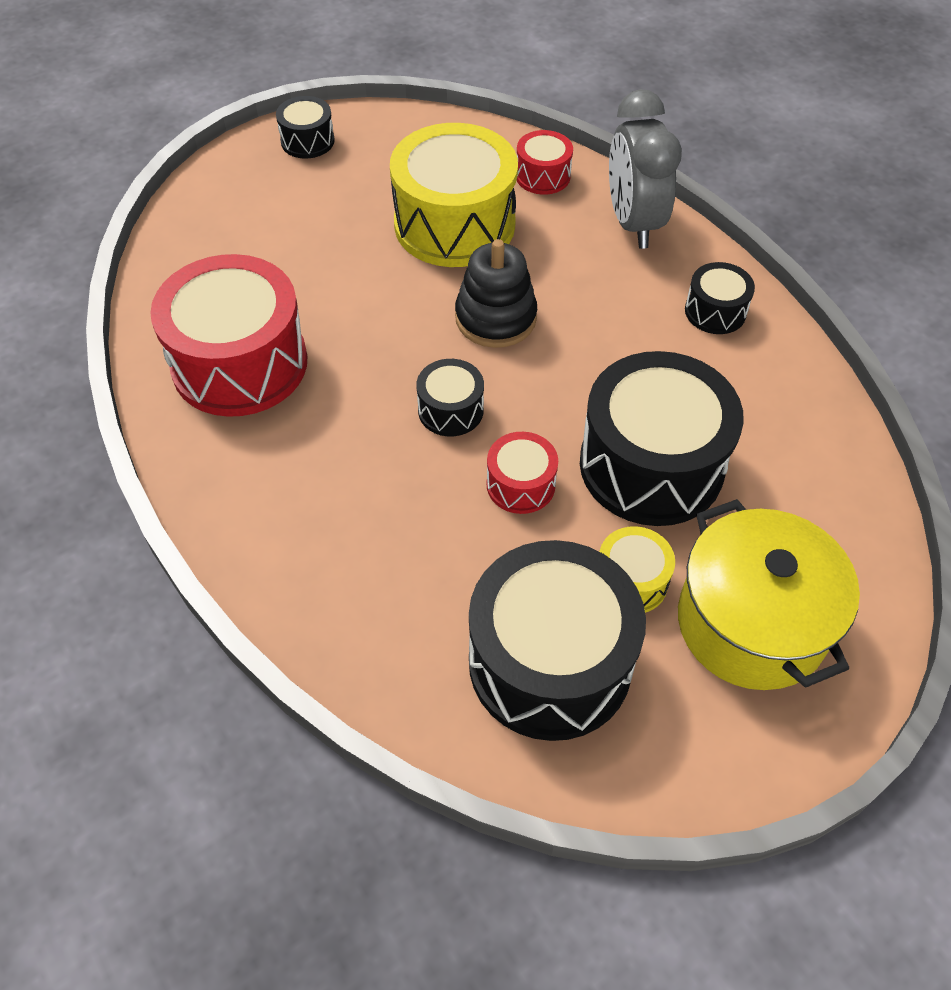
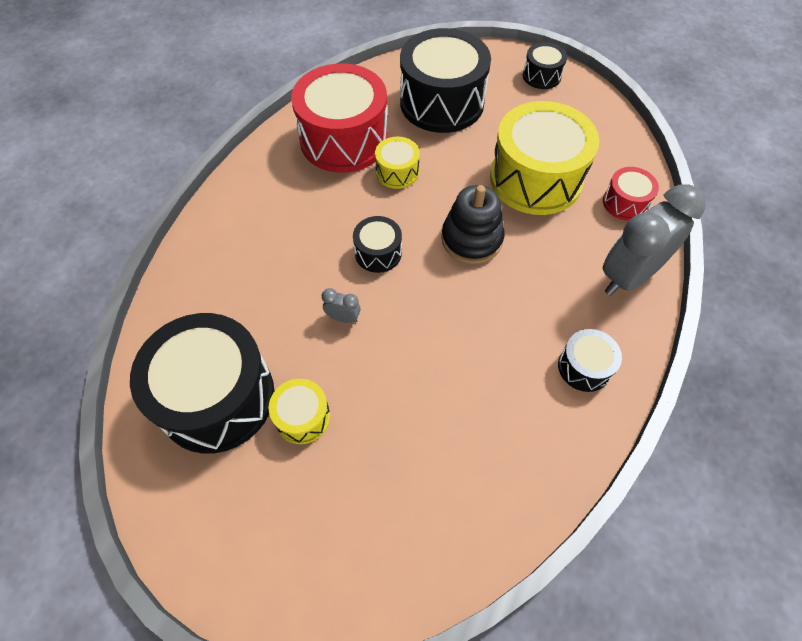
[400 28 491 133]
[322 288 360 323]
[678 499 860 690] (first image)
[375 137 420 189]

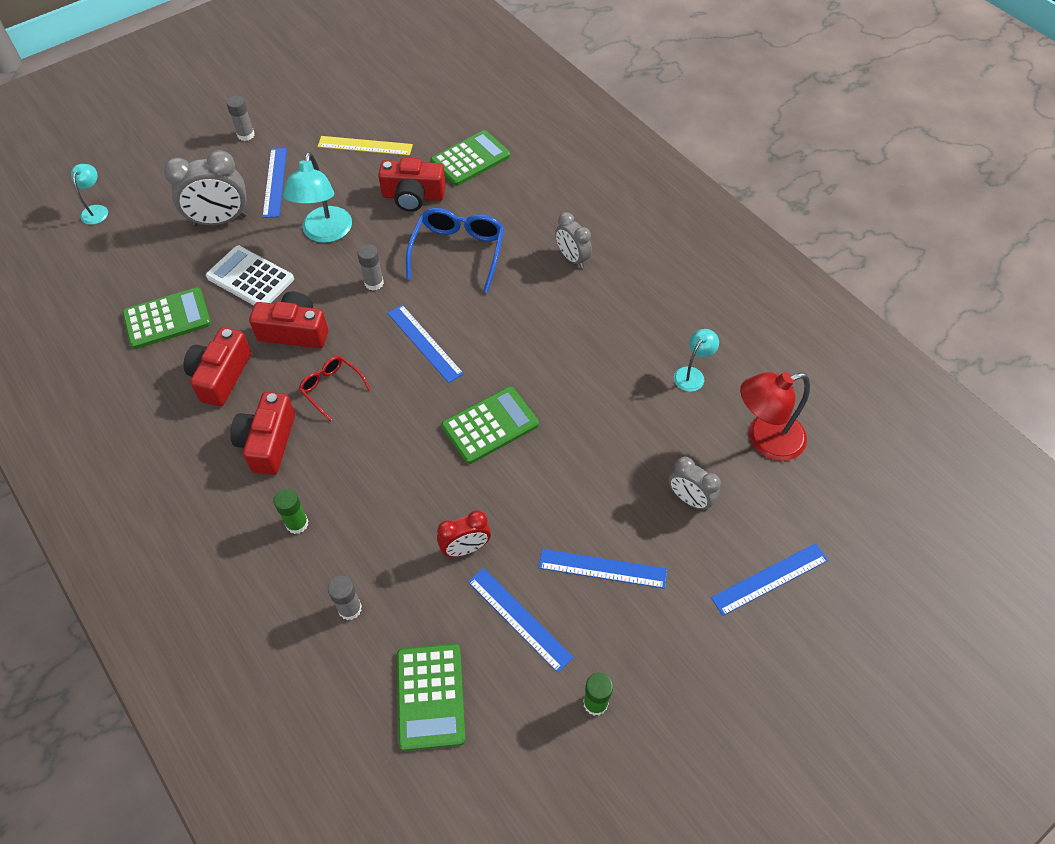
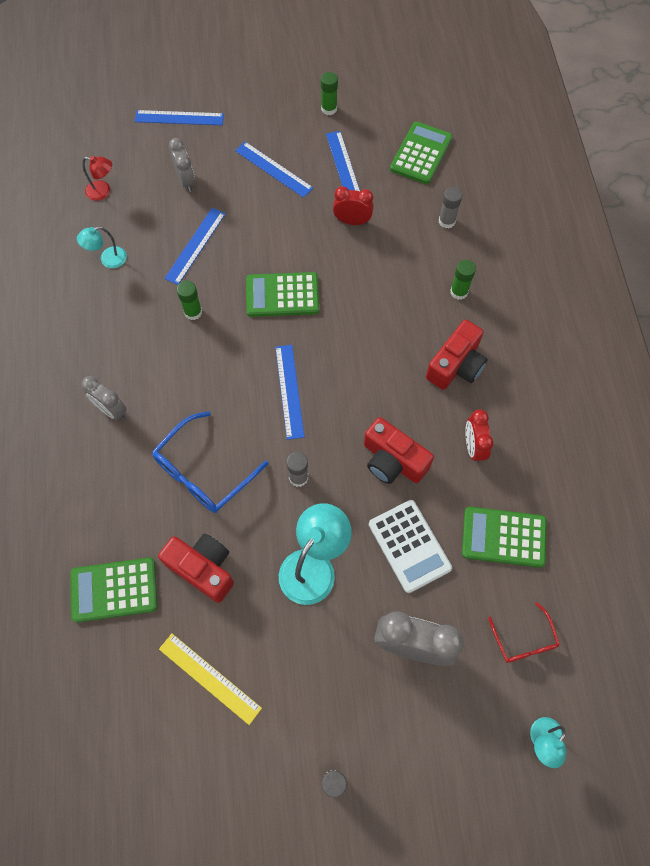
[164 208 226 285]
[81 376 127 420]
[465 410 494 463]
[488 602 560 663]
[82 156 112 201]
[177 281 202 320]

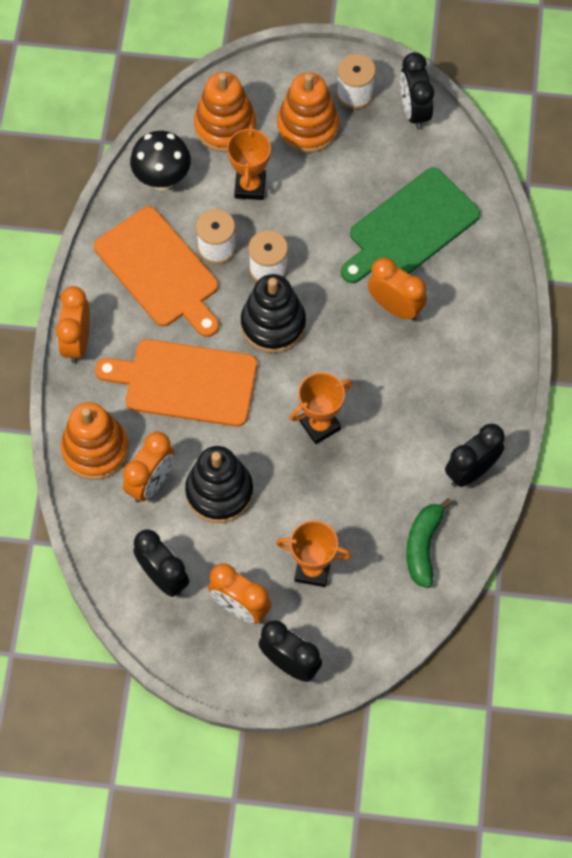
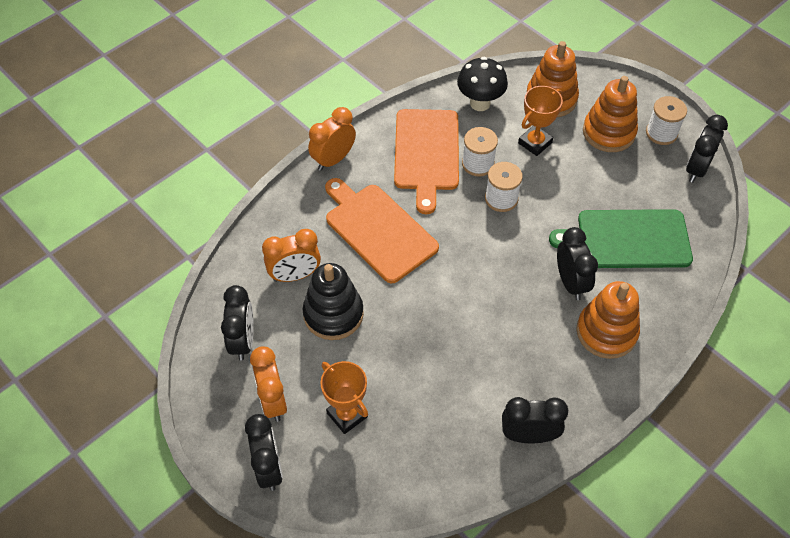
[557 227 598 300]
[241 274 306 353] (first image)
[290 372 353 444] (first image)
[576 281 640 359]
[406 498 453 588] (first image)

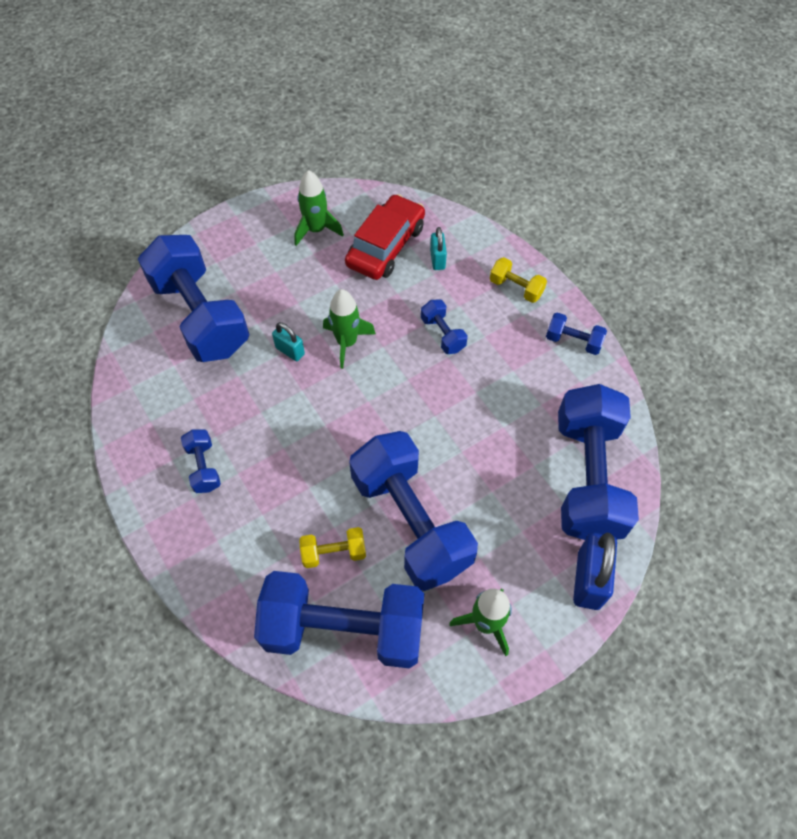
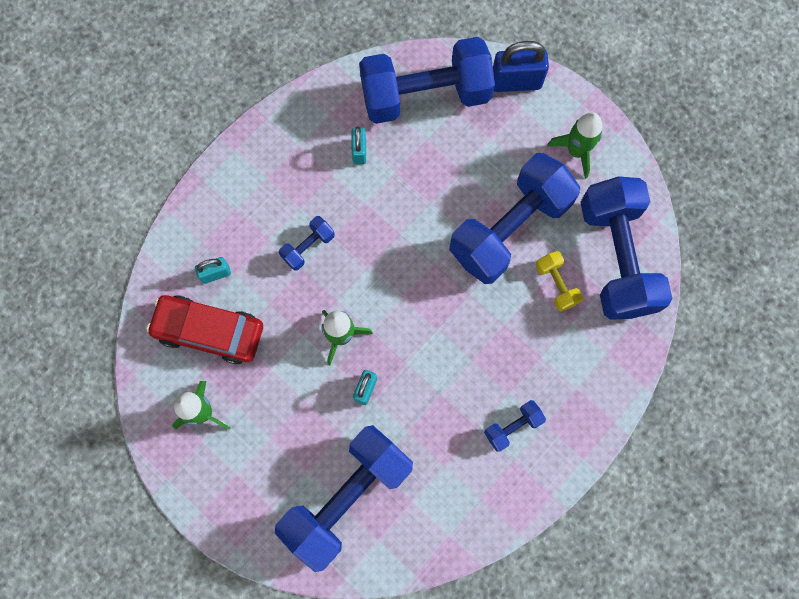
[490 257 547 303] (first image)
[546 313 607 355] (first image)
[352 126 366 164]

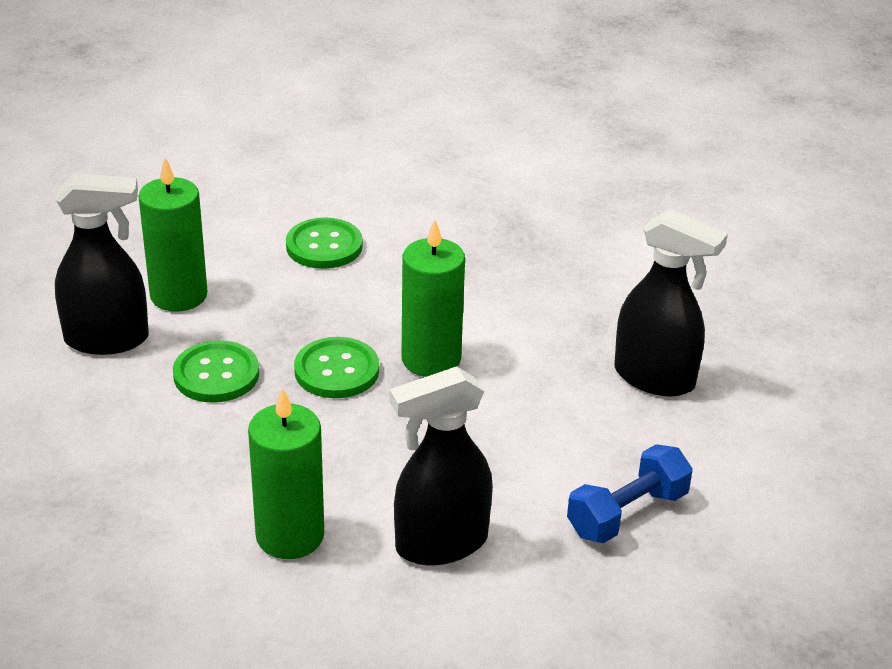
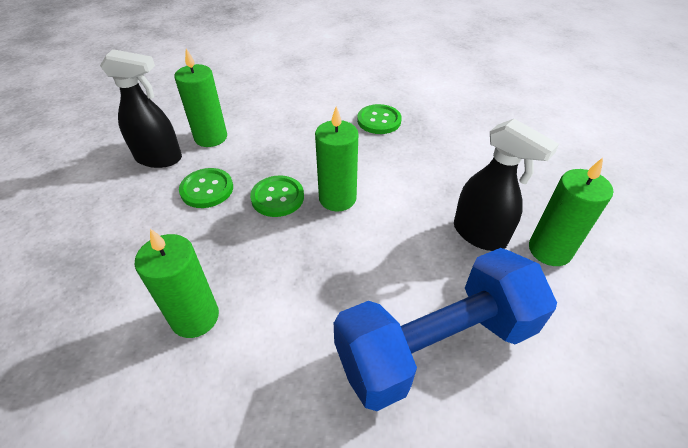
[357 104 402 134]
[389 366 493 565] (first image)
[334 248 557 411]
[529 158 613 266]

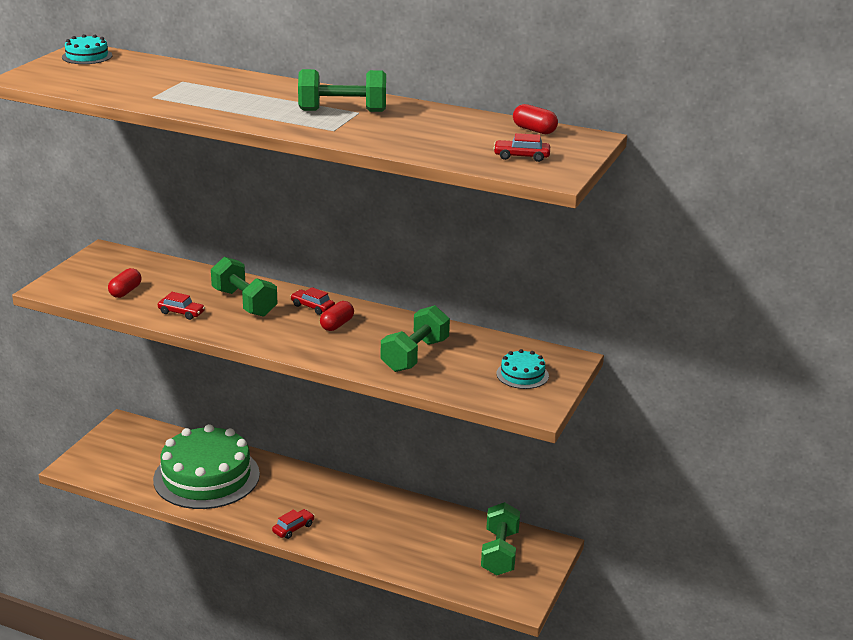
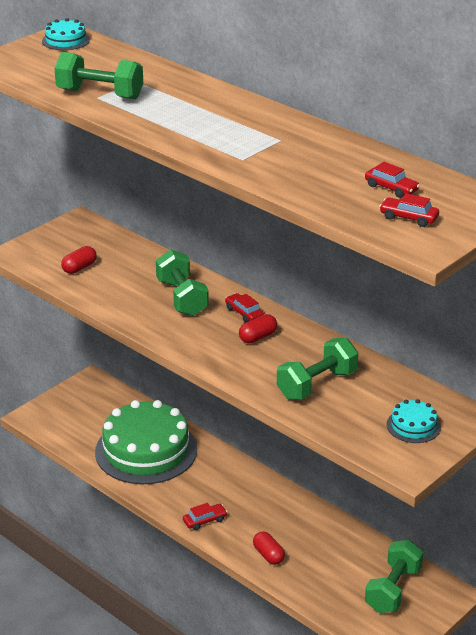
[54 52 143 99]
[253 531 285 565]
[365 162 420 198]

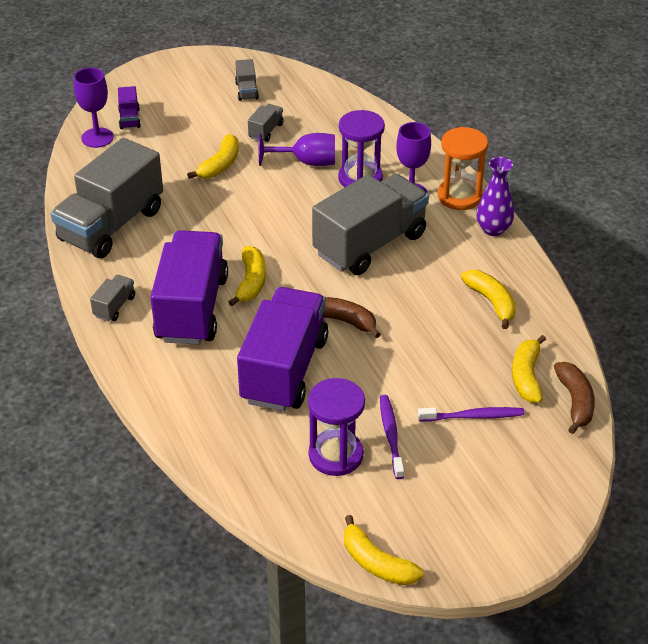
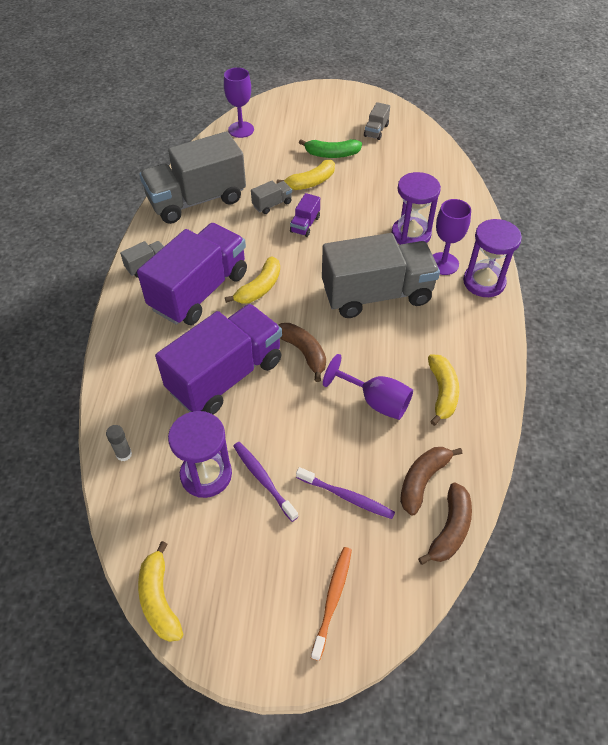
[290 193 320 237]
[251 181 292 214]
[463 219 522 297]
[323 354 413 420]
[476 157 514 236] (first image)
[400 447 462 516]
[233 442 298 522]
[299 139 362 158]
[106 425 132 461]
[311 547 352 661]

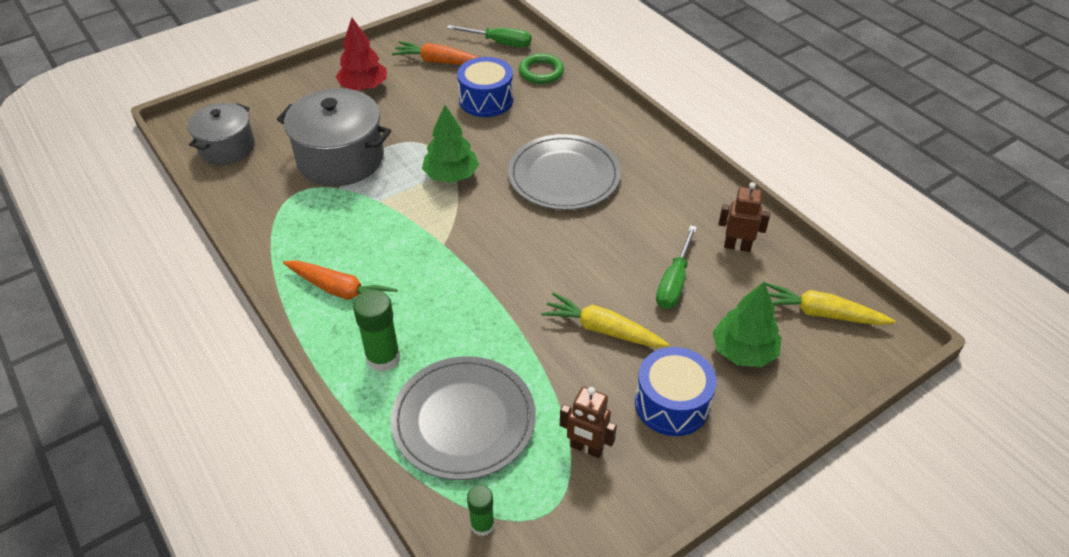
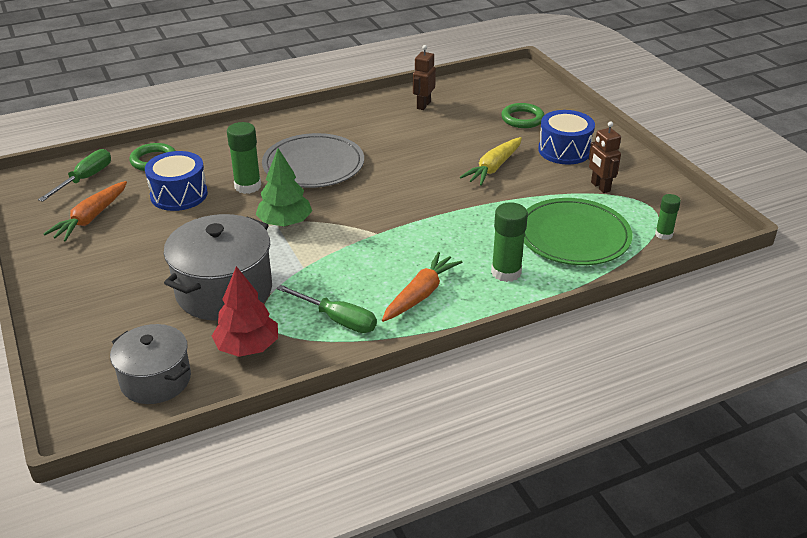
[212 266 278 357]
[276 285 377 333]
[501 103 544 128]
[765 282 896 325] (first image)
[524 198 633 265]
[589 121 621 193]
[227 122 261 194]

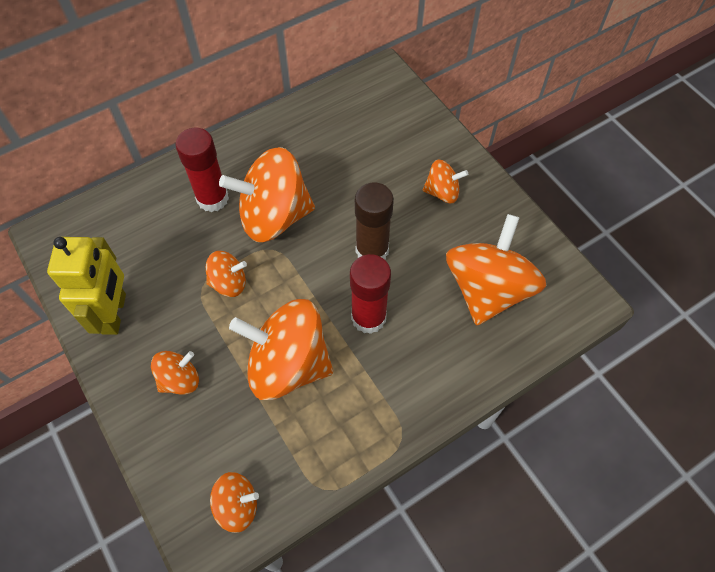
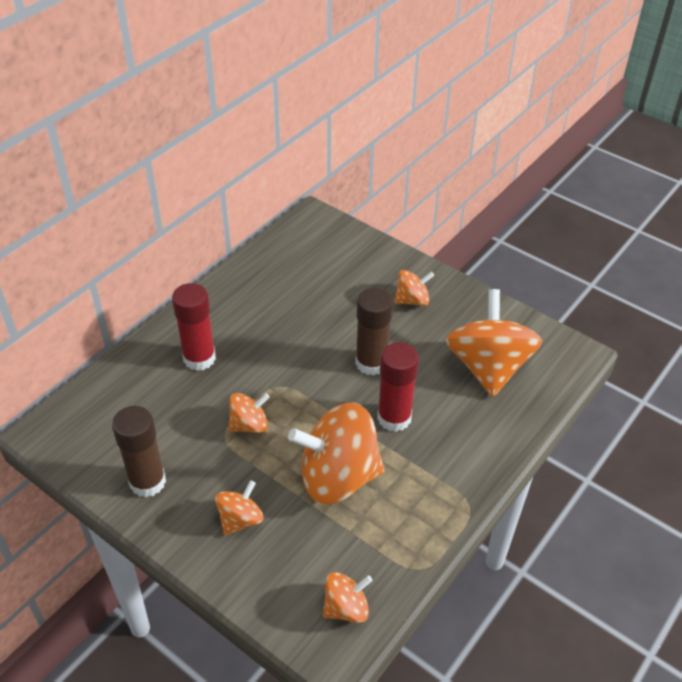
[219 147 315 242] (first image)
[112 406 166 497]

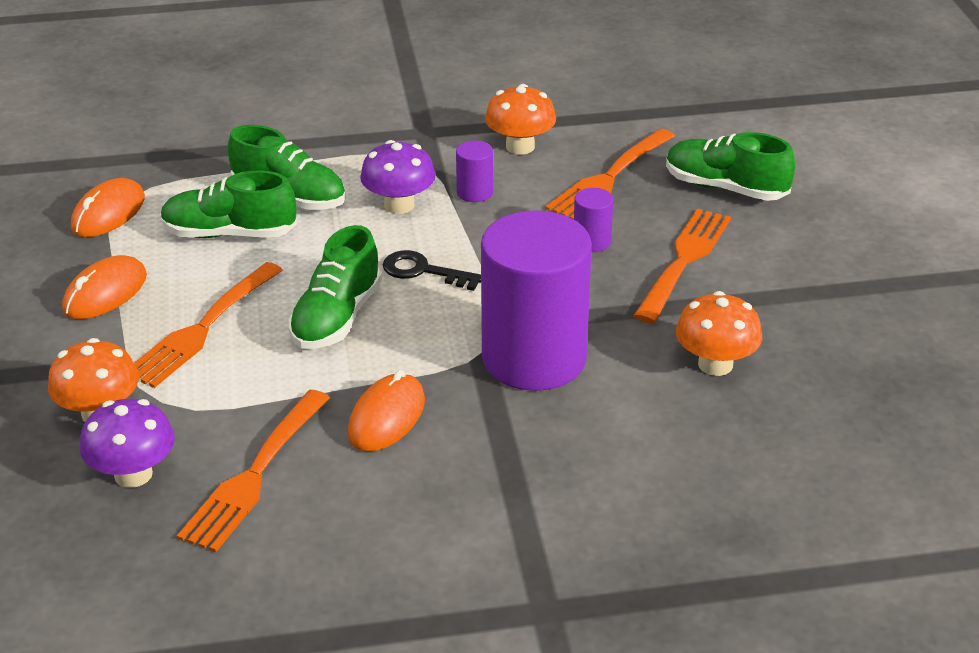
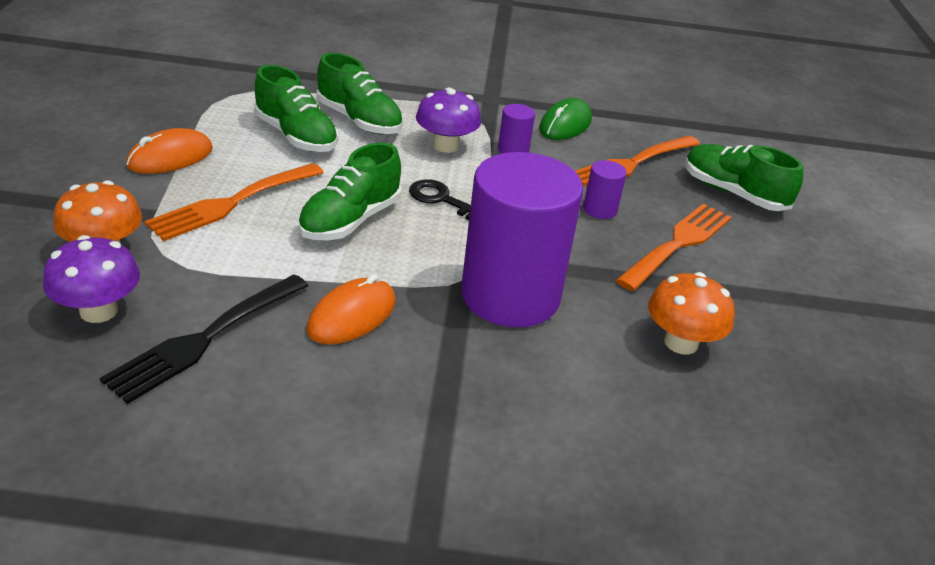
[539 98 592 140]
[254 65 339 152]
[71 178 145 237] (first image)
[100 274 308 404]

